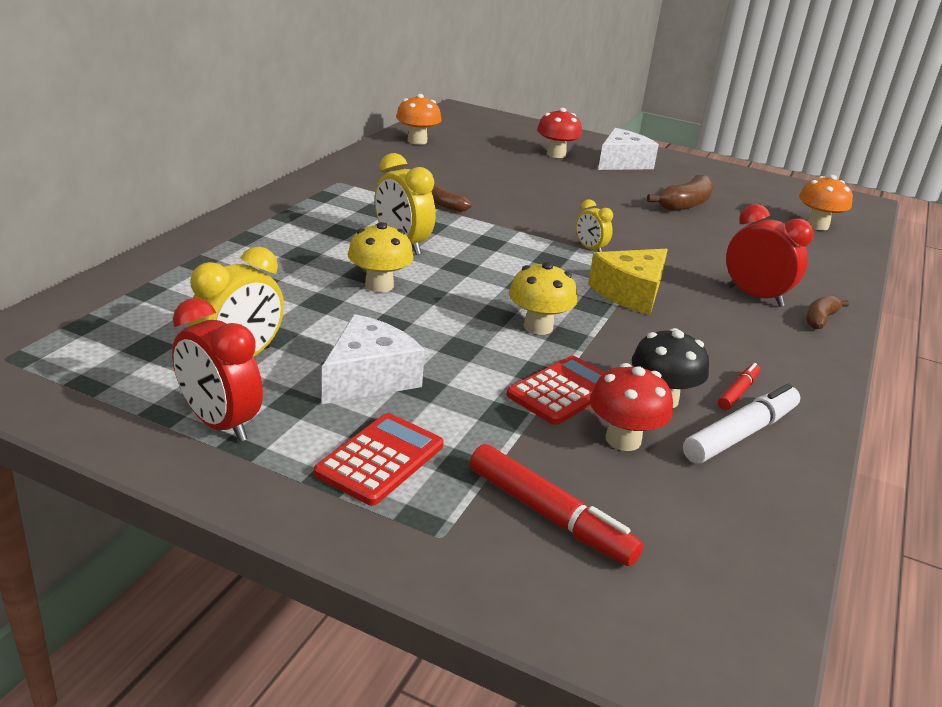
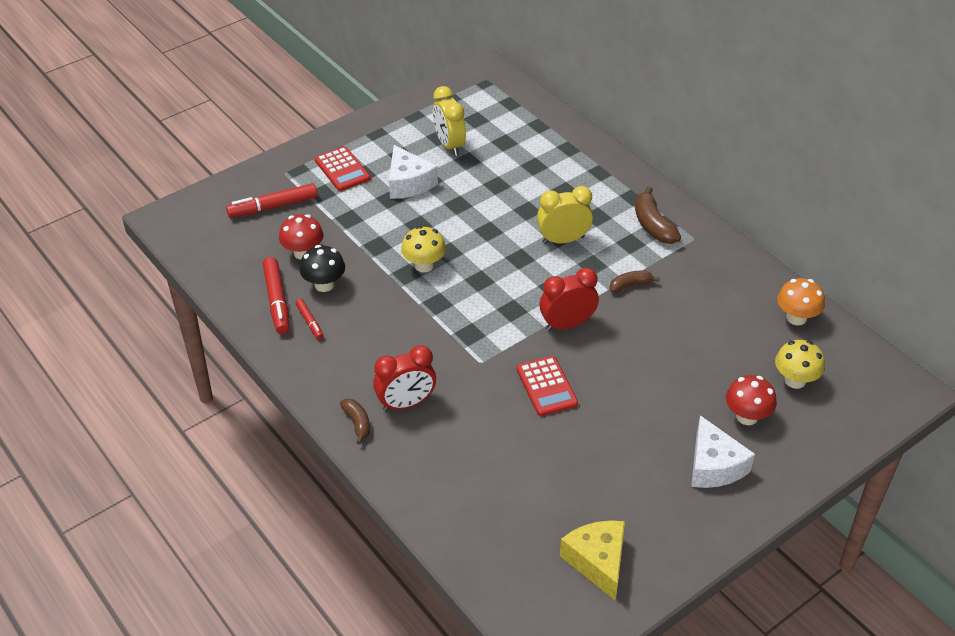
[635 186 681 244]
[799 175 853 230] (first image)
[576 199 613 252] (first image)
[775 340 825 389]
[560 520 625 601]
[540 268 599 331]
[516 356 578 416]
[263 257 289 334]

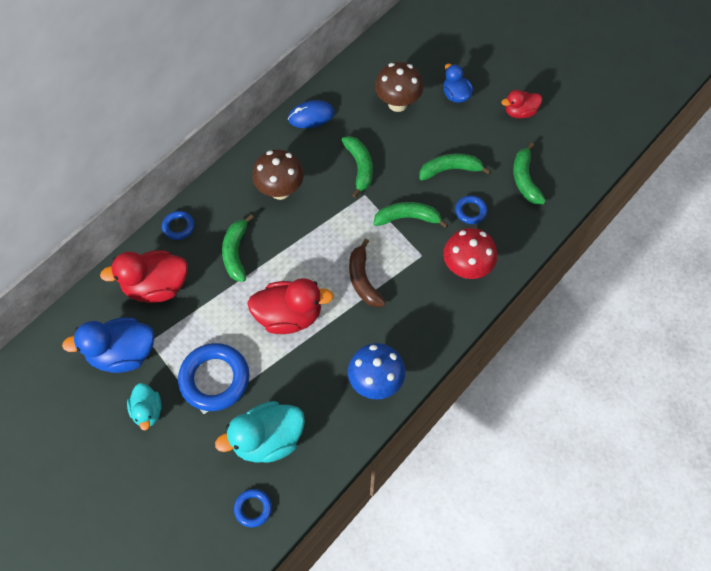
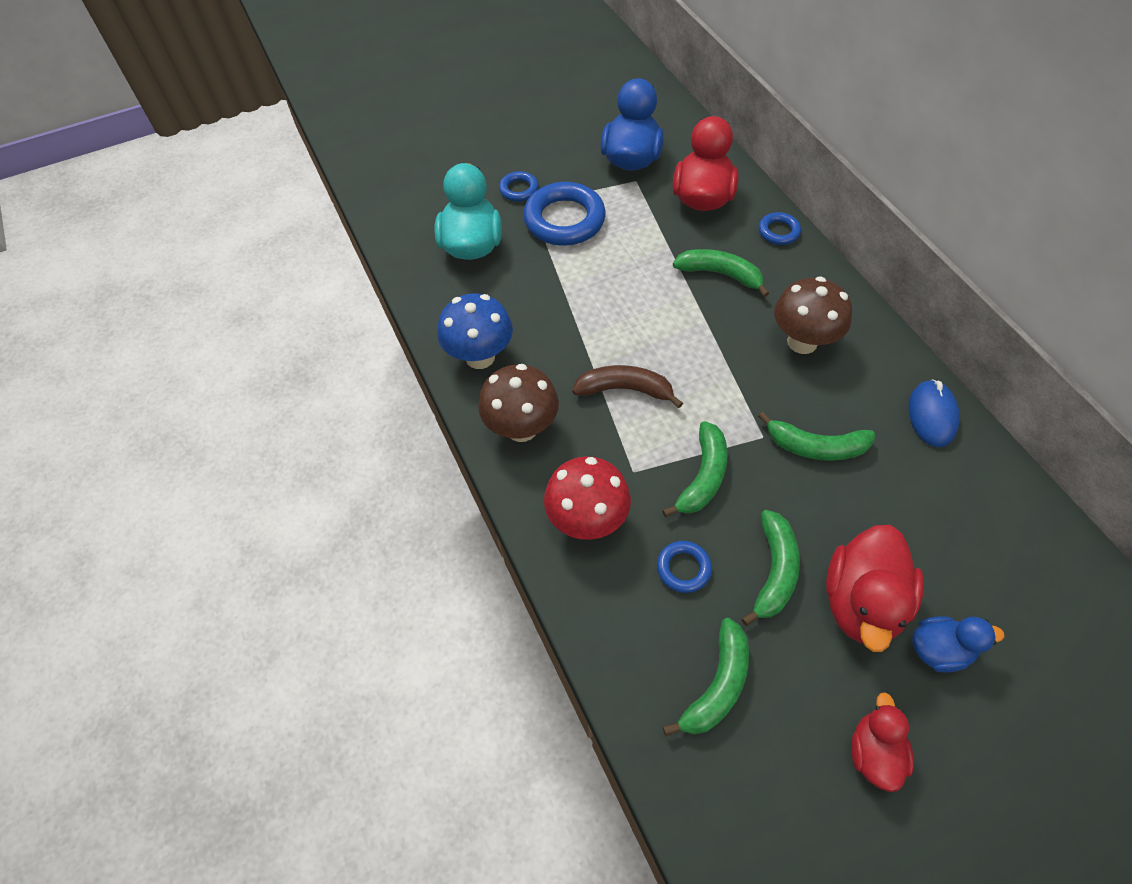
[478 364 559 442]
[663 618 749 736]
[826 525 924 652]
[127 383 162 430] (first image)
[499 171 539 202]

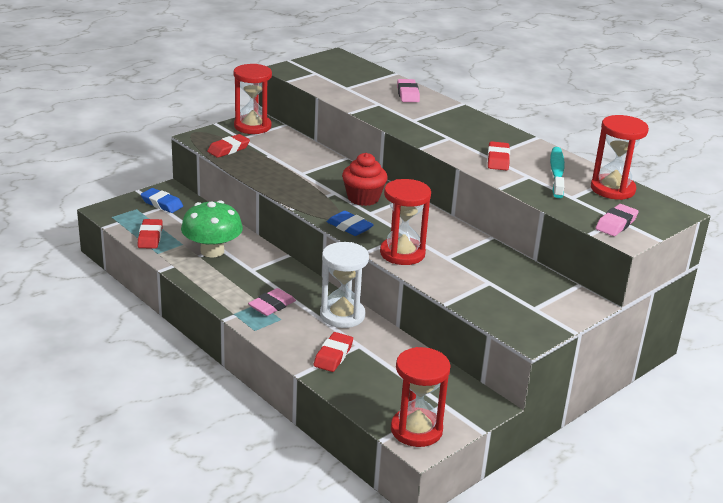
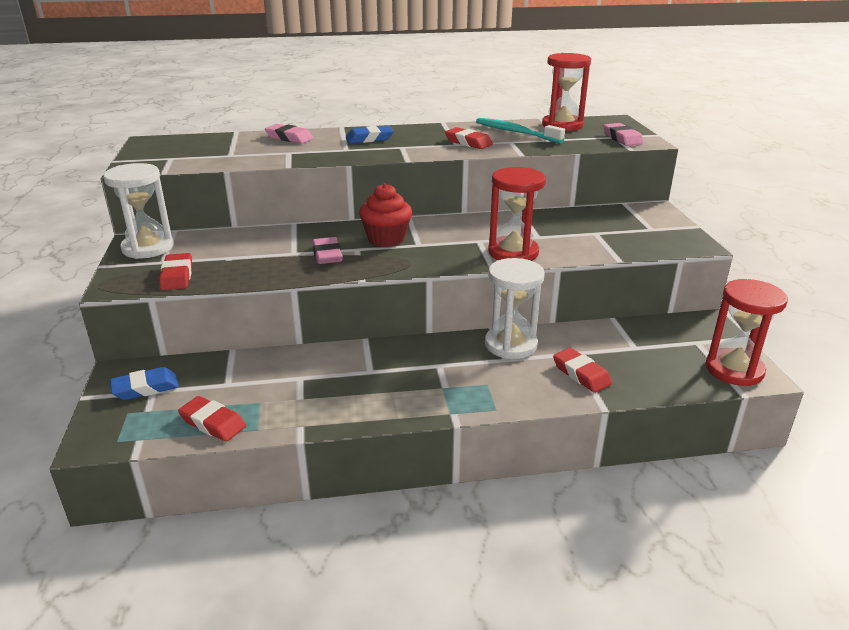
[103 163 174 259]
[181 200 243 257] (first image)
[346 126 394 143]
[312 237 343 264]

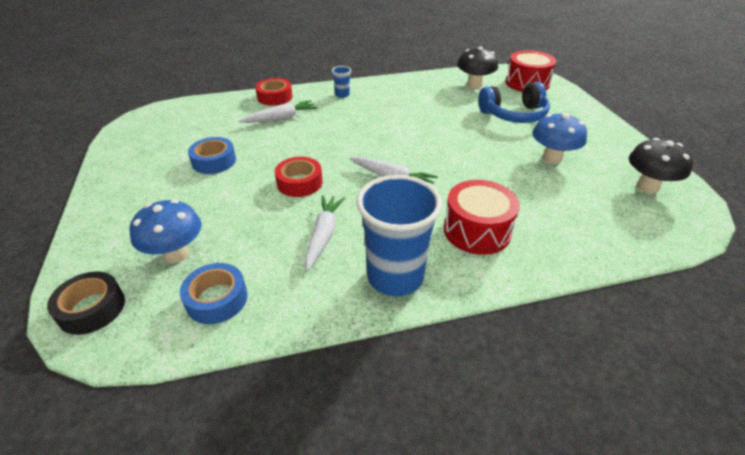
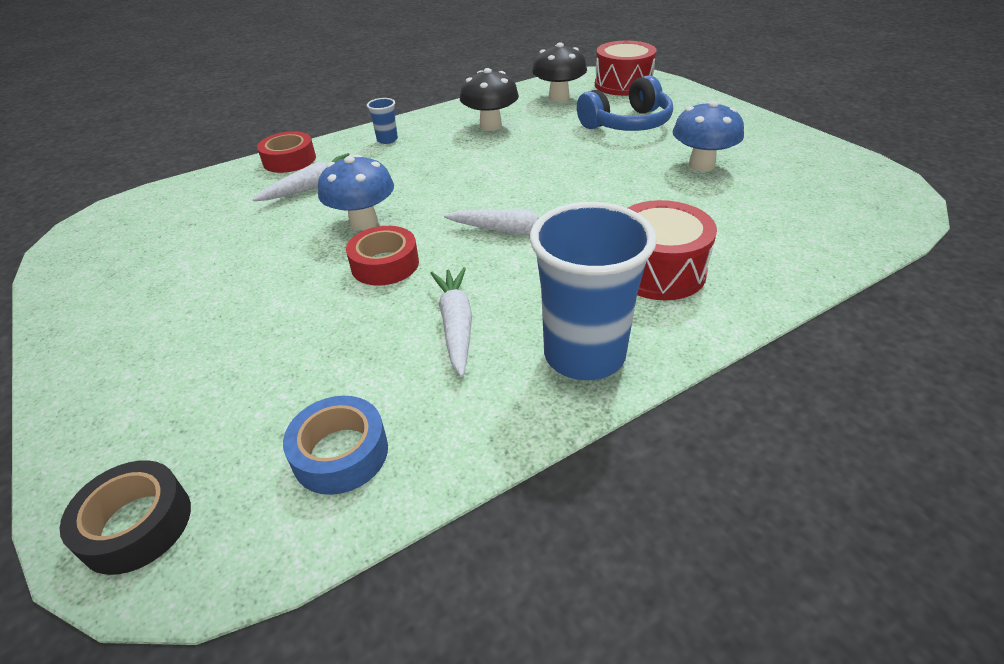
[188 137 236 174] (first image)
[460 68 519 131]
[318 154 394 231]

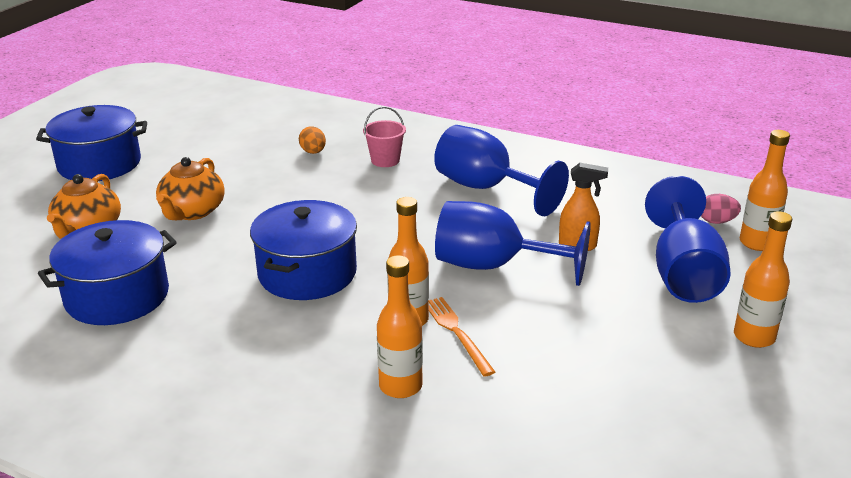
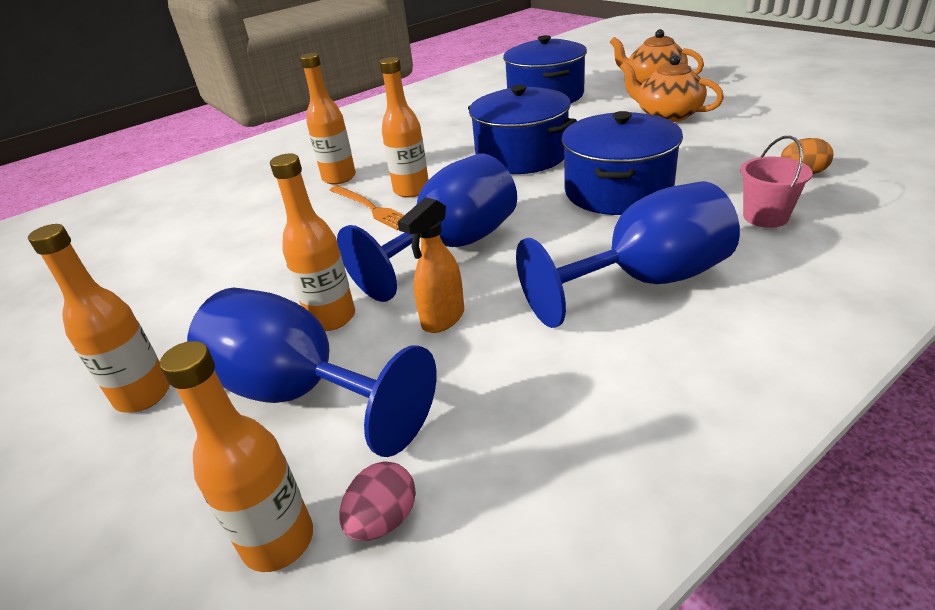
[562 111 683 215]
[329 185 404 230]
[270 154 355 331]

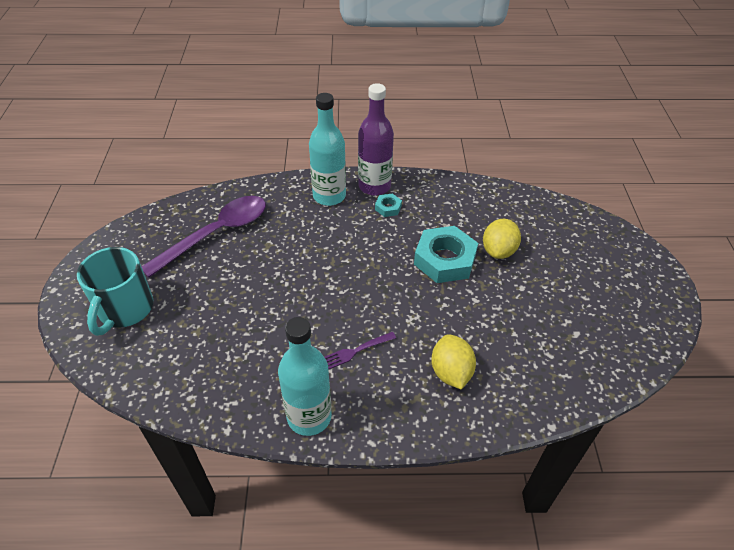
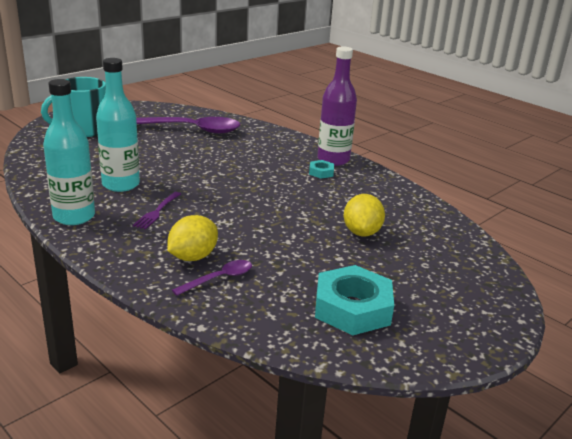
[96 58 140 192]
[344 194 385 236]
[315 265 394 335]
[133 192 181 229]
[172 260 252 296]

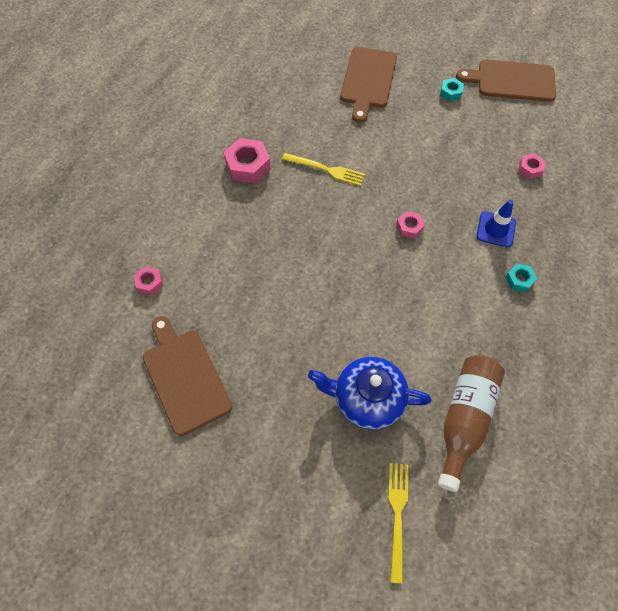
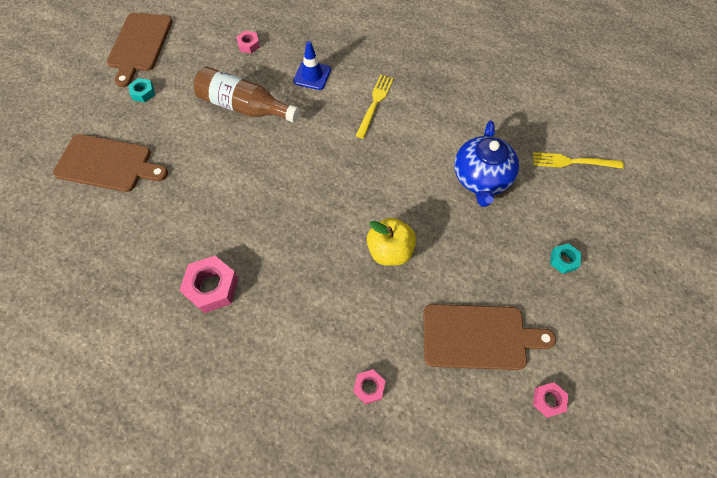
[356 75 394 139]
[533 382 568 418]
[550 243 581 274]
[423 304 556 370]
[194 66 299 122]
[367 218 416 266]

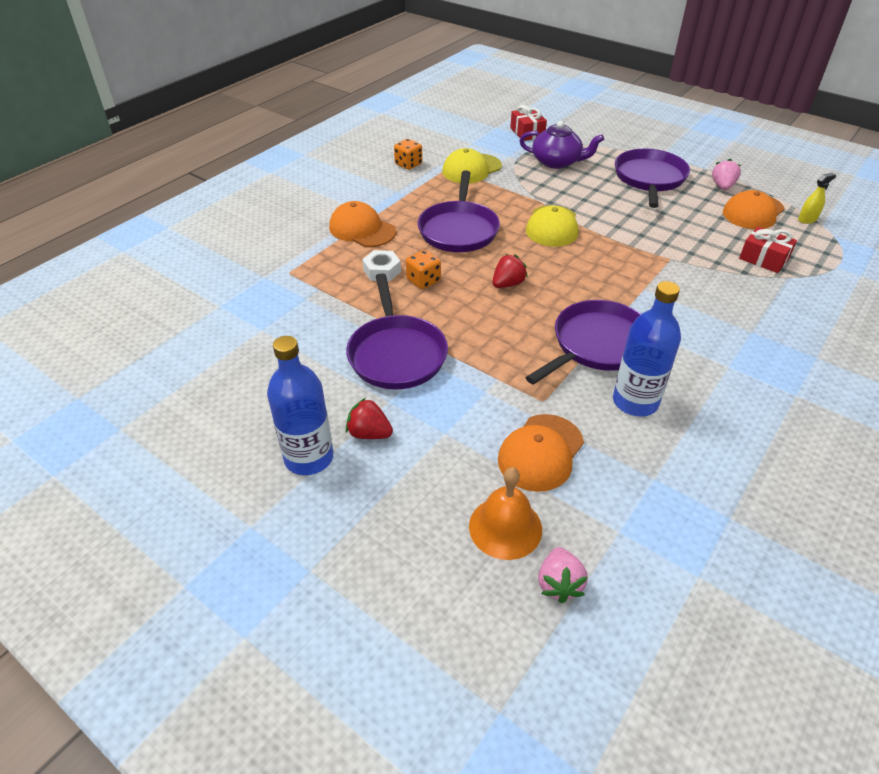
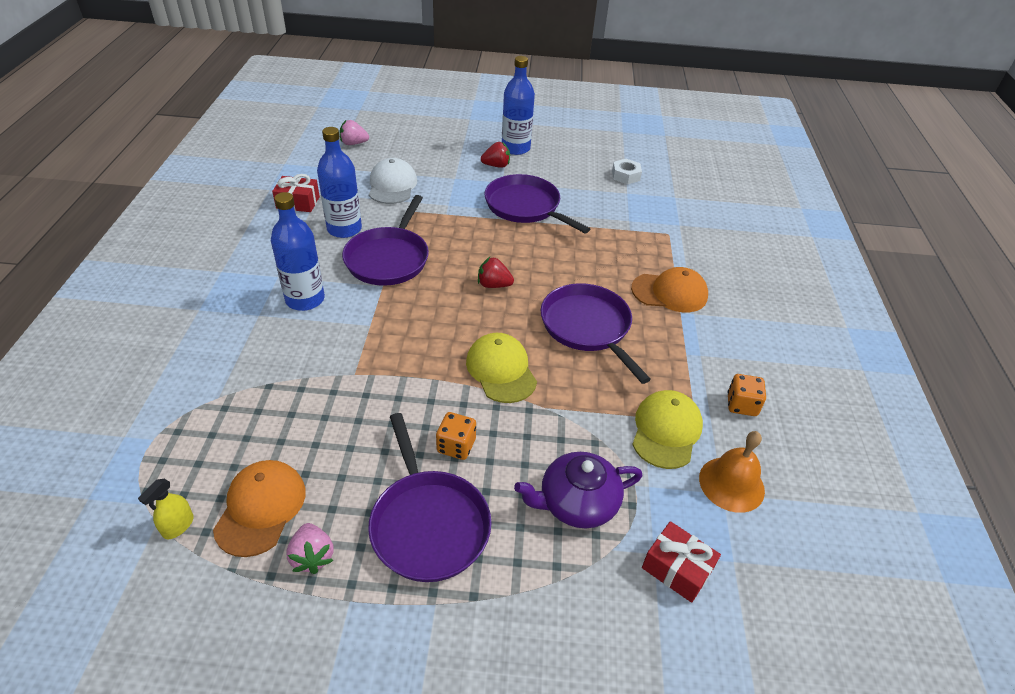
[272 174 320 212]
[612 159 642 185]
[436 412 476 460]
[478 256 514 288]
[369 158 417 204]
[699 431 765 513]
[340 120 369 145]
[271 192 325 311]

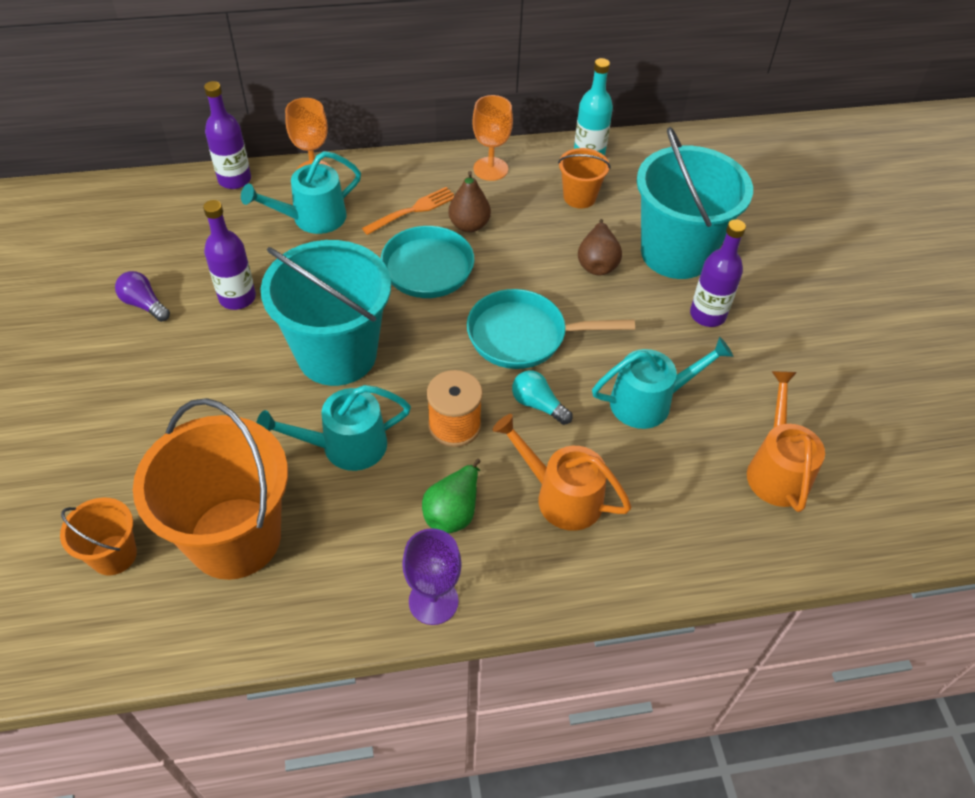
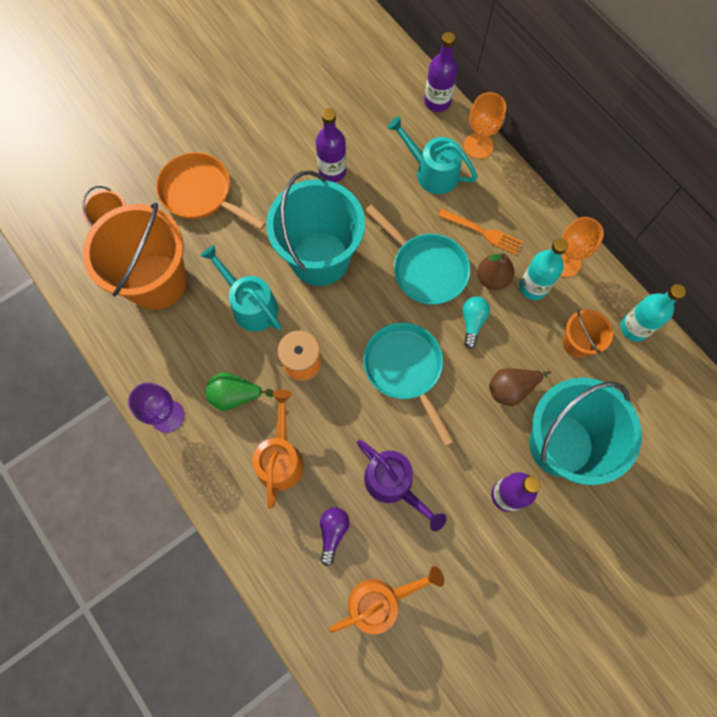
[320 507 350 566]
[357 440 447 531]
[463 296 490 349]
[156 152 266 230]
[520 238 568 300]

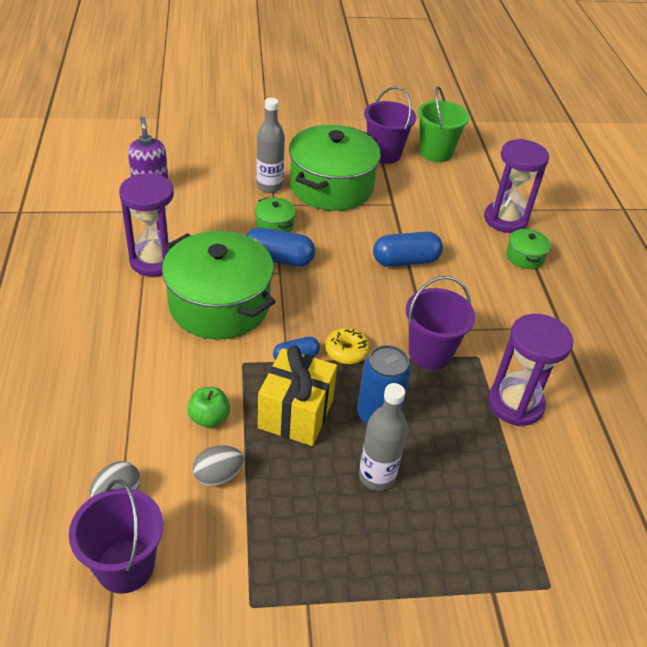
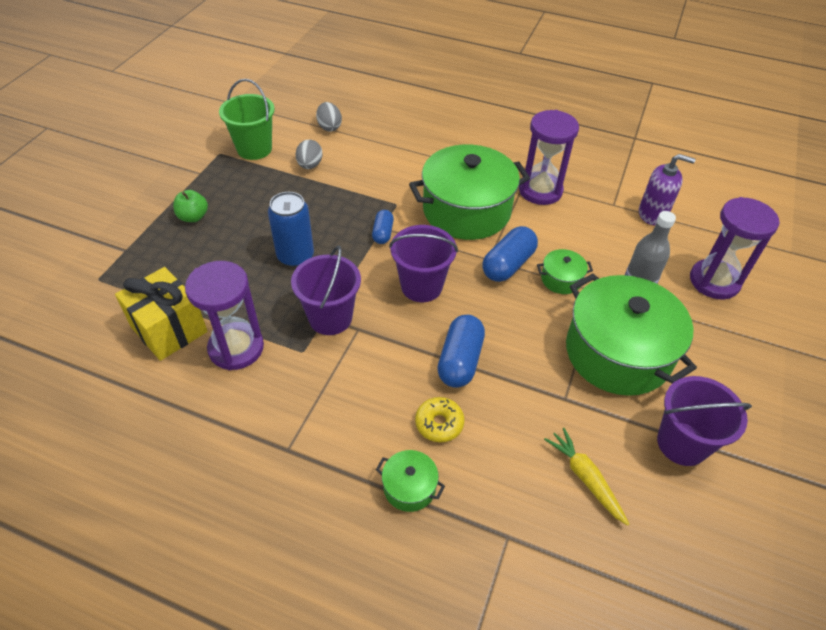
[219 79 275 160]
[690 197 780 299]
[415 397 465 442]
[115 267 208 361]
[359 383 408 491] (first image)
[173 190 208 222]
[389 225 458 302]
[544 428 629 526]

